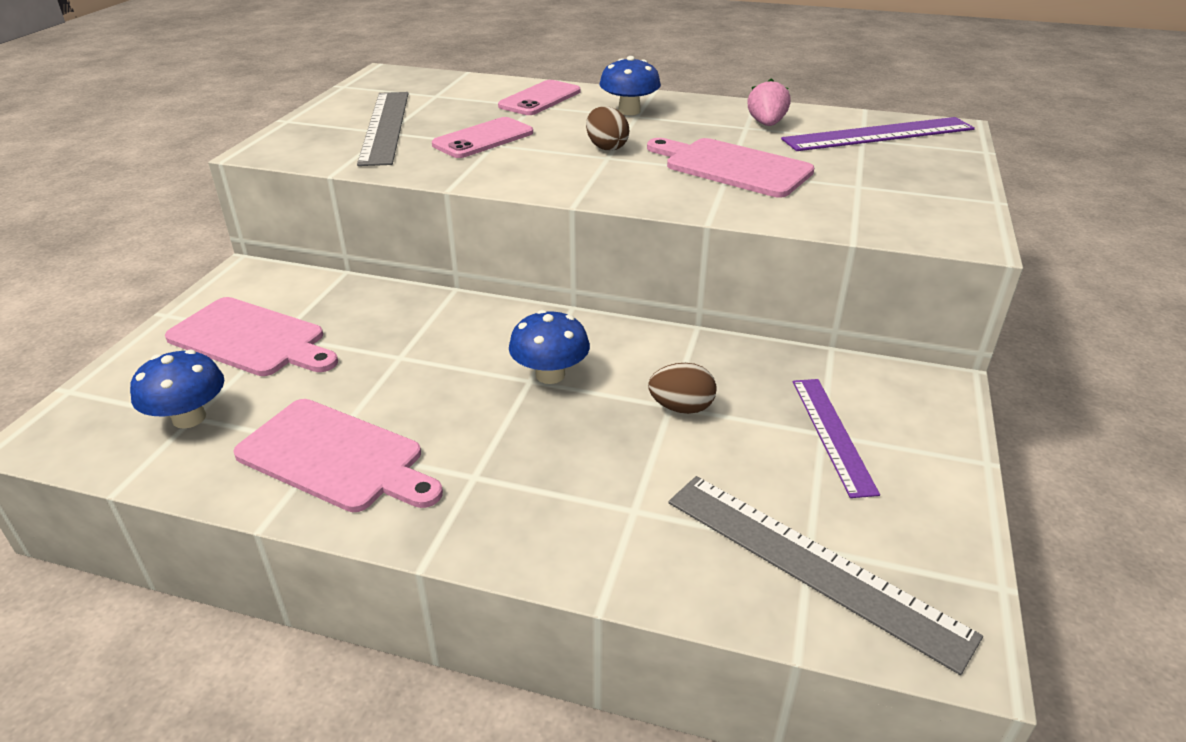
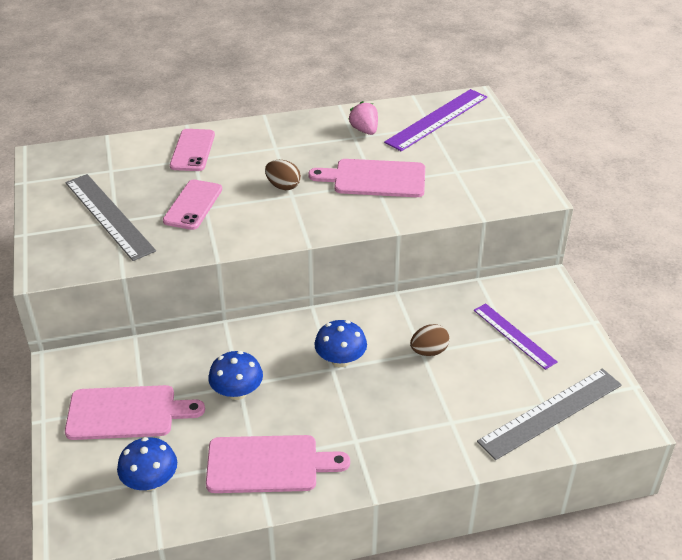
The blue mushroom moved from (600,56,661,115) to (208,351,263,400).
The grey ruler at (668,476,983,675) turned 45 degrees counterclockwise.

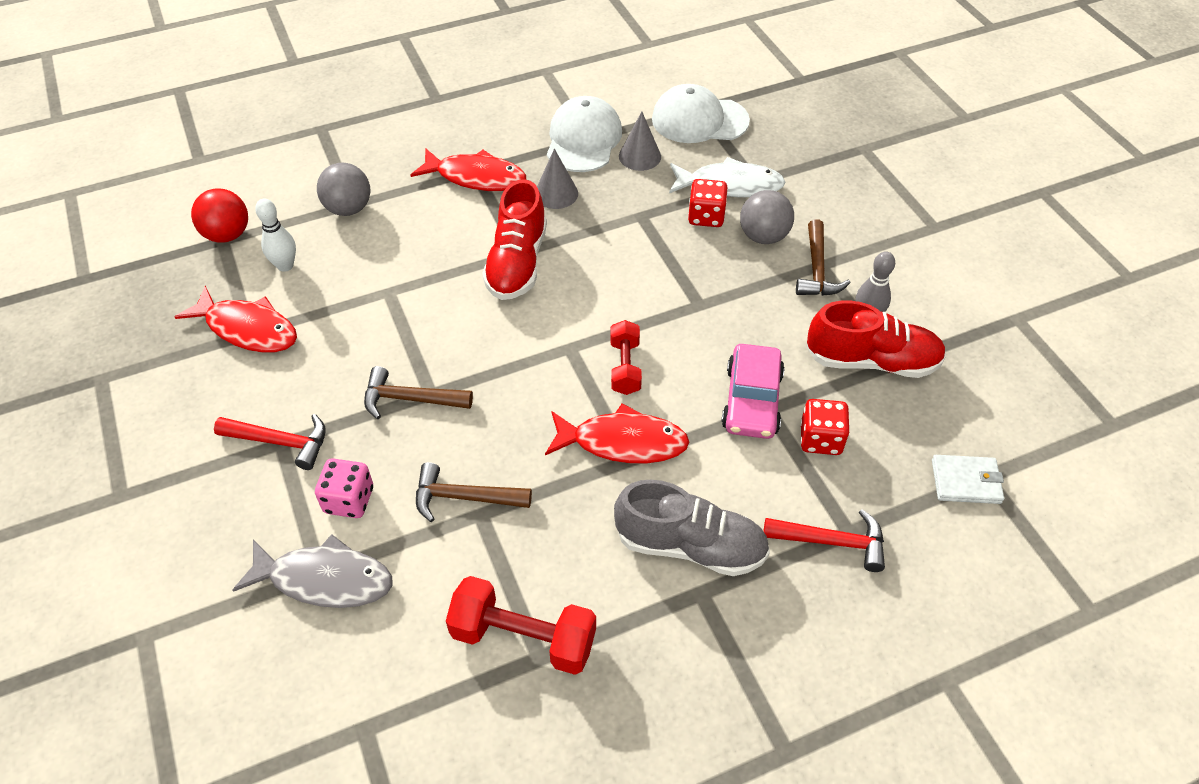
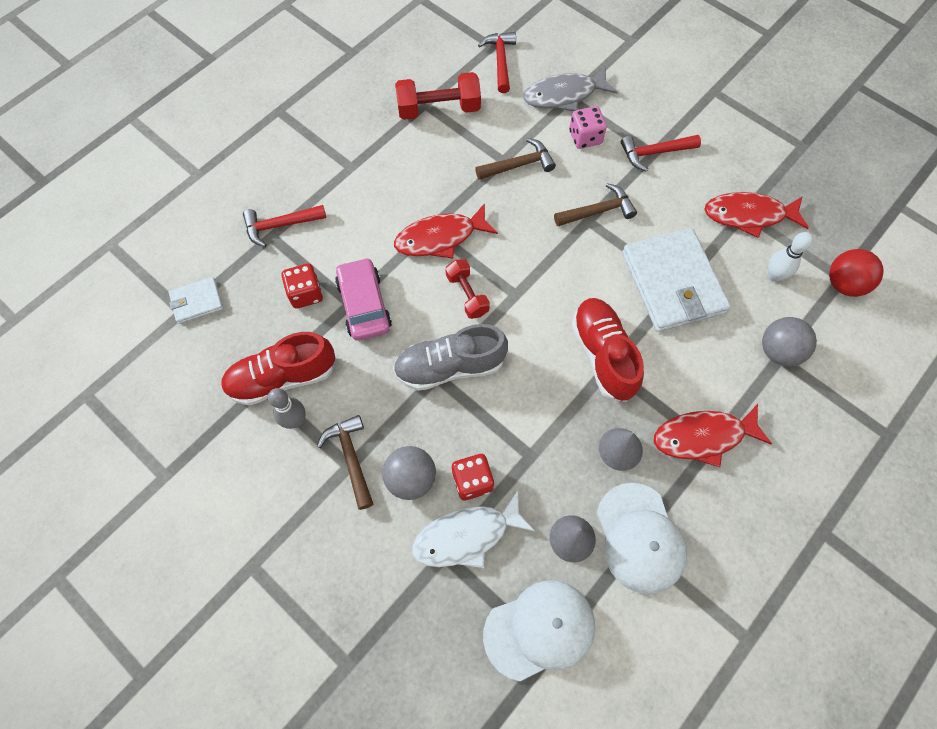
The grey shoe moved from (614,480,770,576) to (393,324,508,391).
The red hammer at (478,32,516,93) appeared.
The white wallet at (622,228,731,332) appeared.

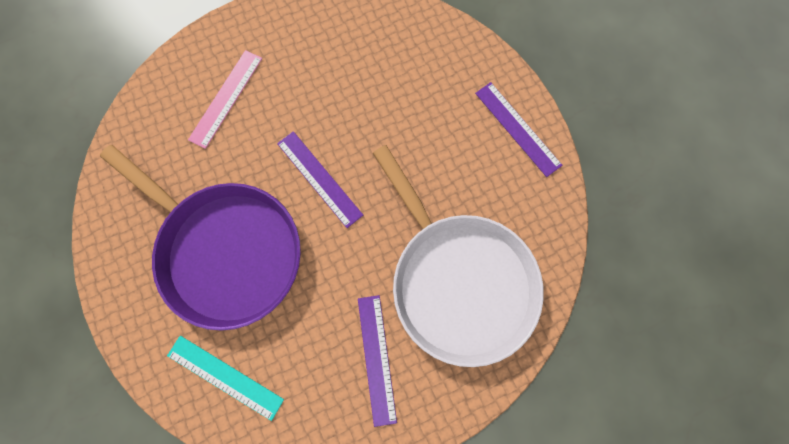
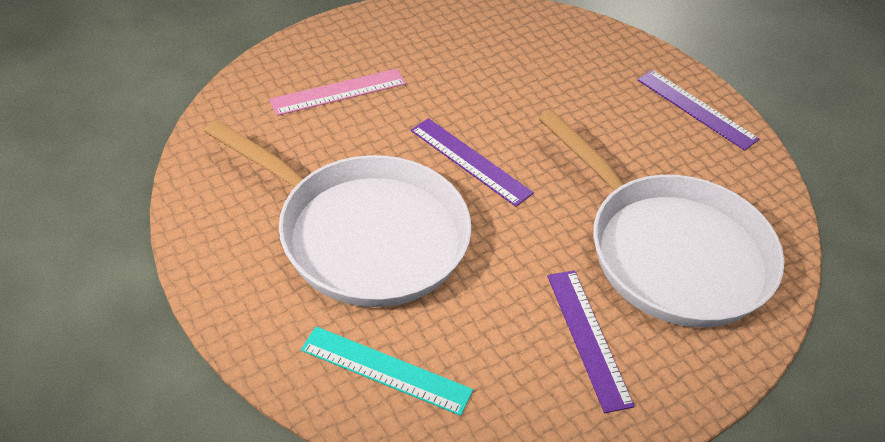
The purple pan at (100,145,301,331) became the white pan at (204,119,471,307).
The pink ruler at (188,50,262,149) turned 45 degrees clockwise.

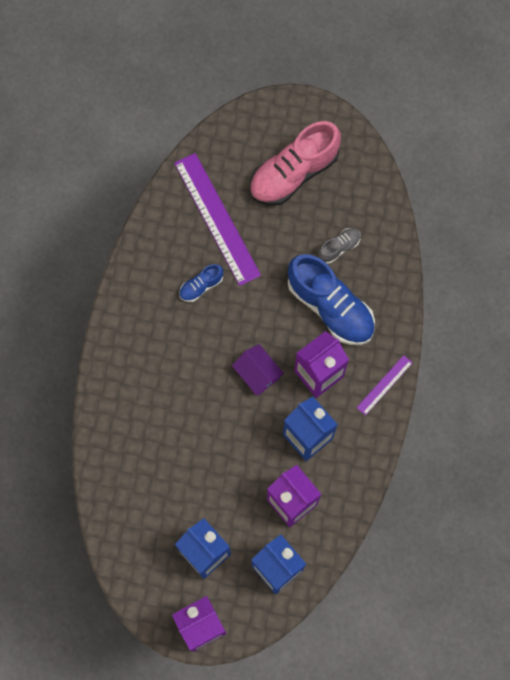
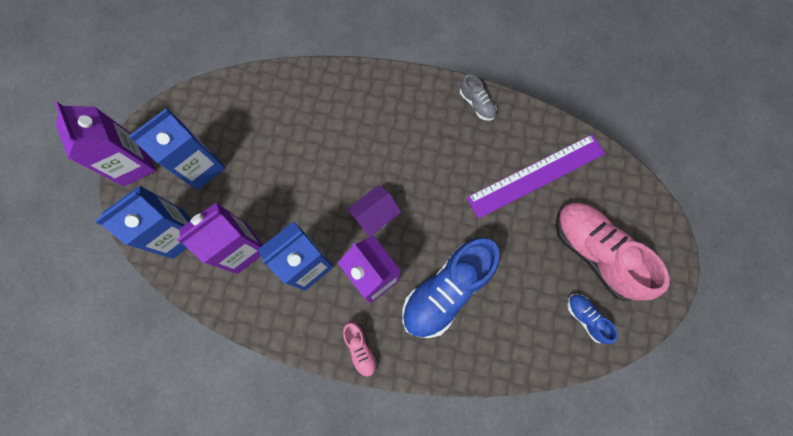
The blue shoe moved from (179,264,223,302) to (567,294,618,344).
The grey shoe moved from (318,228,361,264) to (460,75,497,121).
The purple ruler at (356,355,413,415) was replaced by the pink shoe at (343,321,378,377).

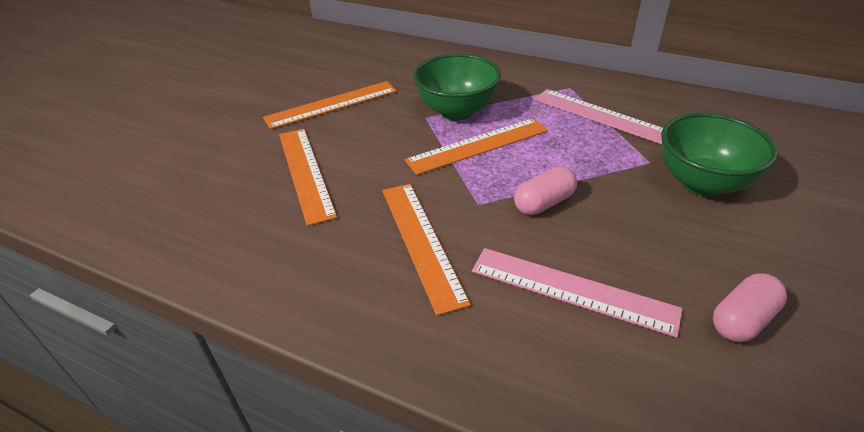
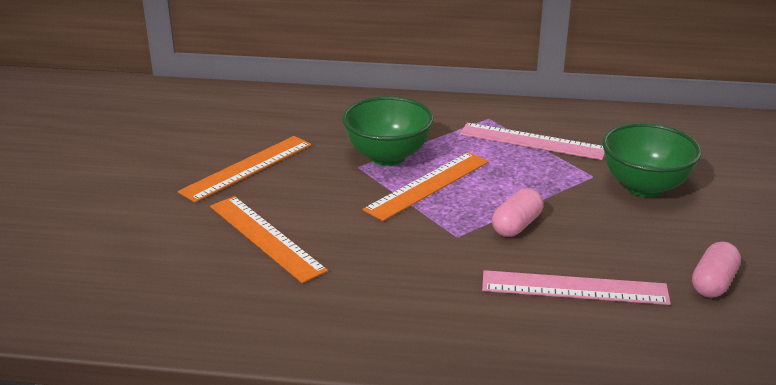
The orange ruler at (382,184,471,316) disappeared.

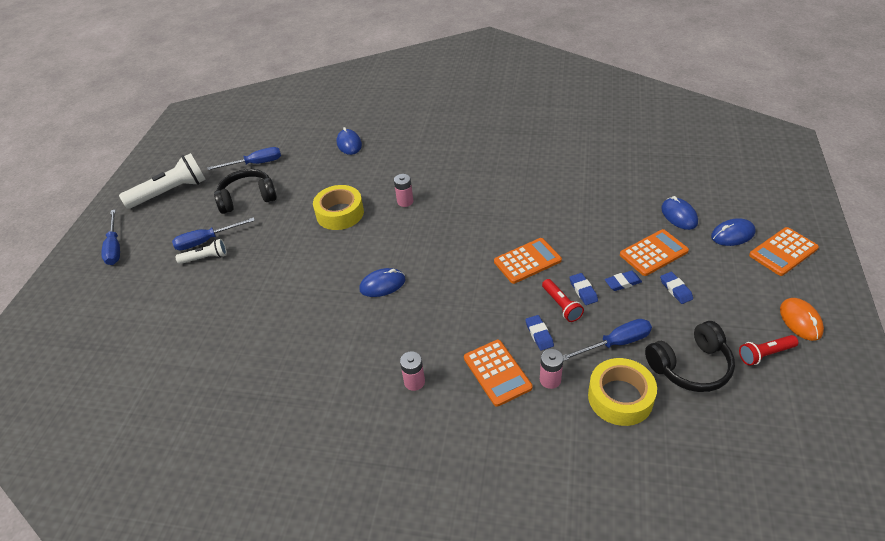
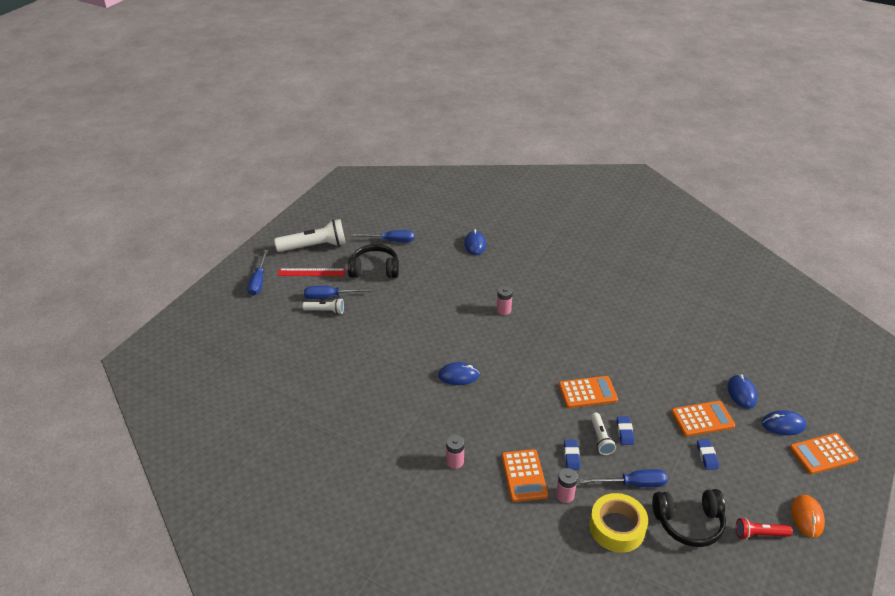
The yellow tape at (313,185,364,230) disappeared.
The red flashlight at (542,279,584,322) became the white flashlight at (591,412,616,455).
The blue eraser at (605,270,642,291) disappeared.
The red ruler at (278,268,345,276) appeared.

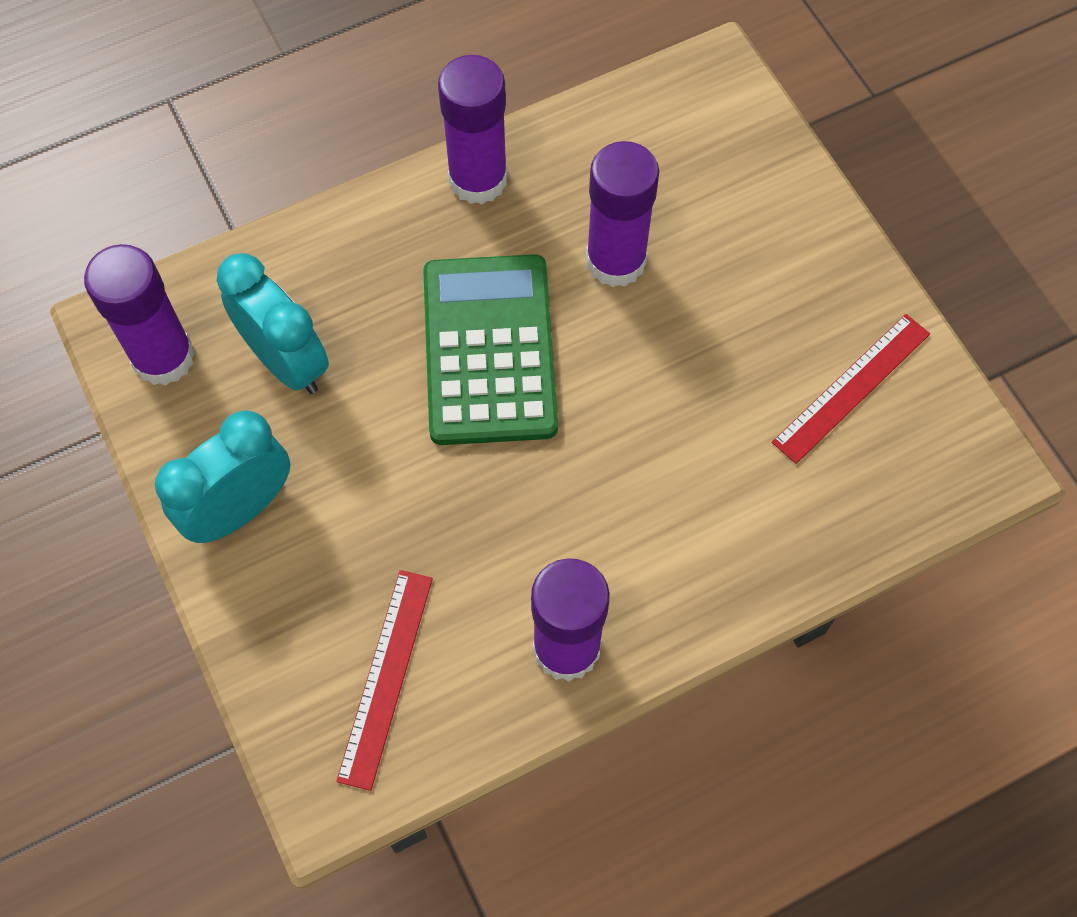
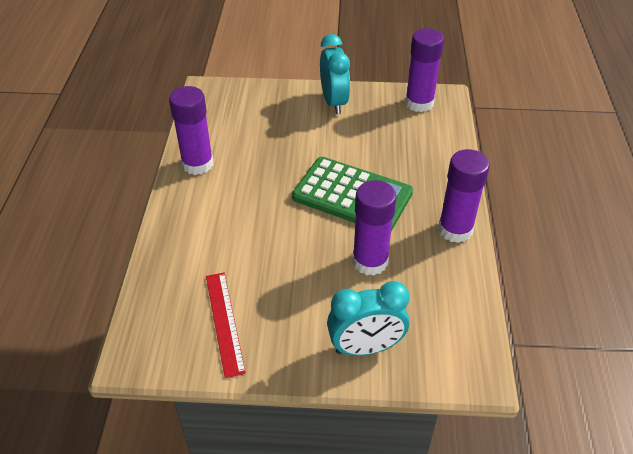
The turquoise clock moved from (217,253,329,394) to (327,281,410,356).
The red ruler at (336,570,433,791) disappeared.

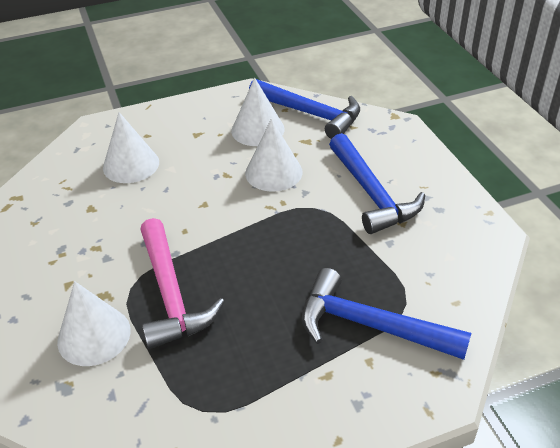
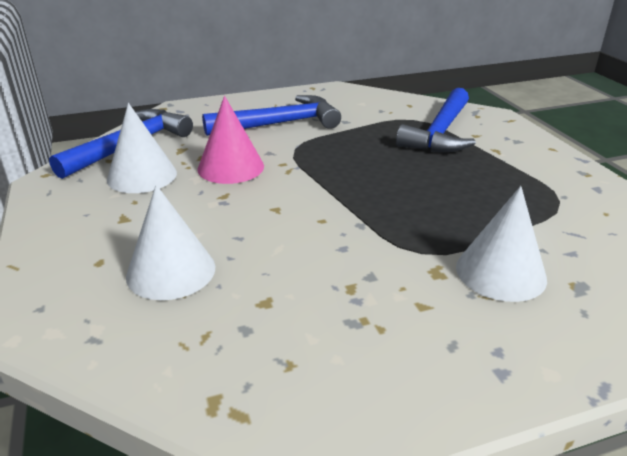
The pink hammer at (140,218,225,349) disappeared.
The white cone at (245,119,303,192) became the pink cone at (197,96,264,184).

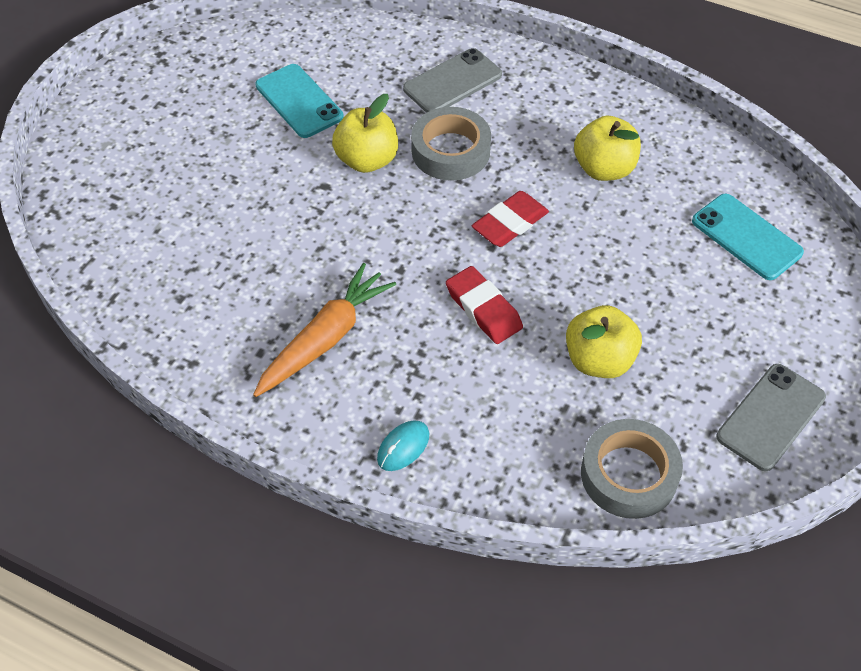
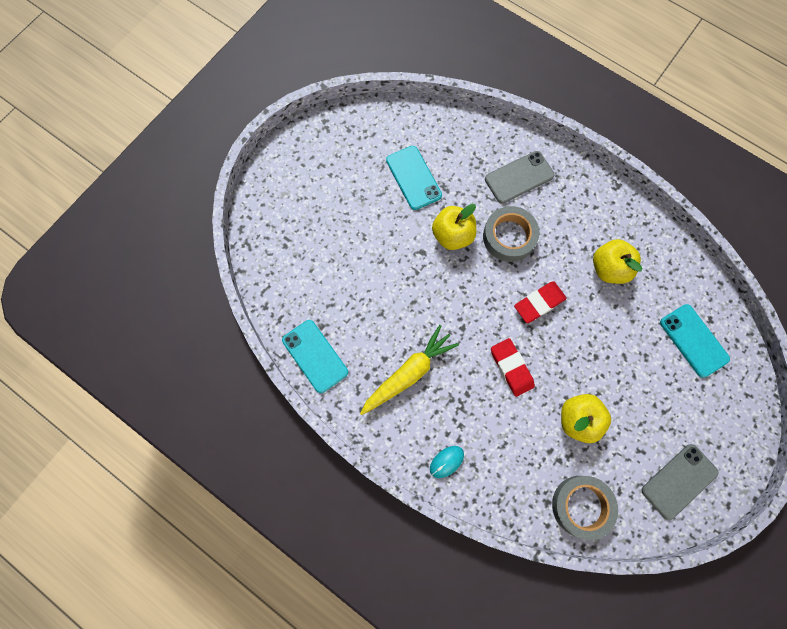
The orange carrot at (253,263,396,397) became the yellow carrot at (360,325,459,415).
The turquoise phone at (282,320,348,393) appeared.

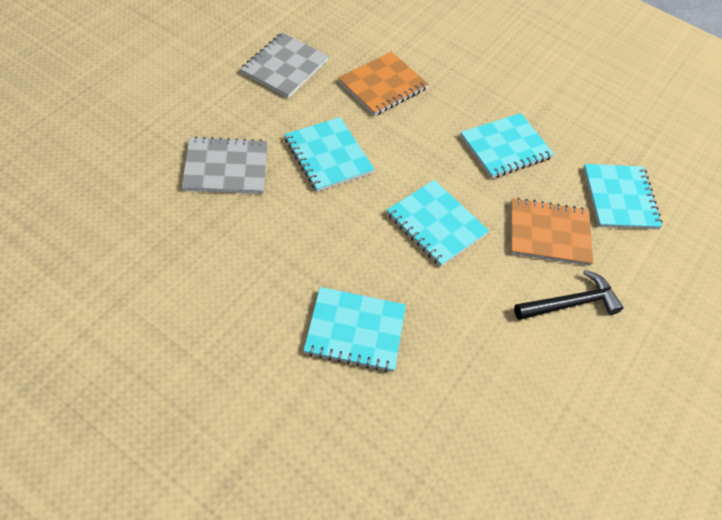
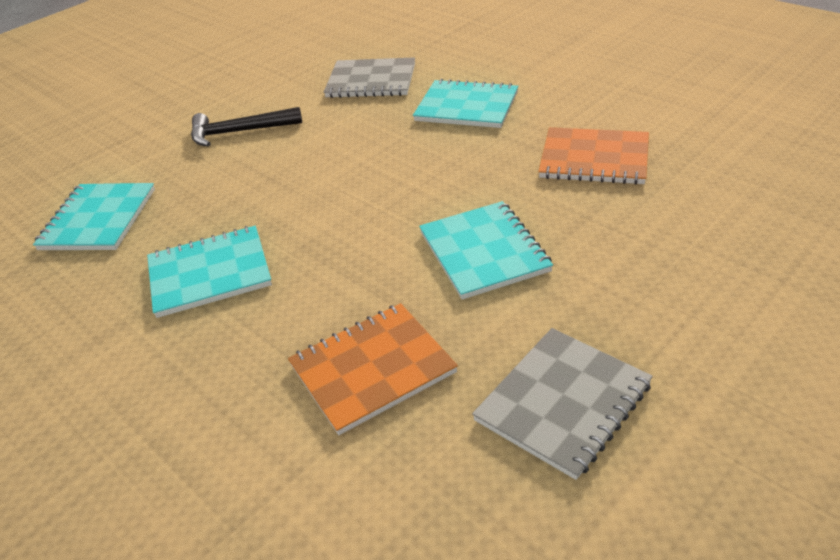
The grey notebook moved from (182,136,268,194) to (324,57,415,98).
The turquoise notebook at (386,180,489,267) disappeared.
The orange notebook moved from (511,198,593,266) to (538,127,649,185).

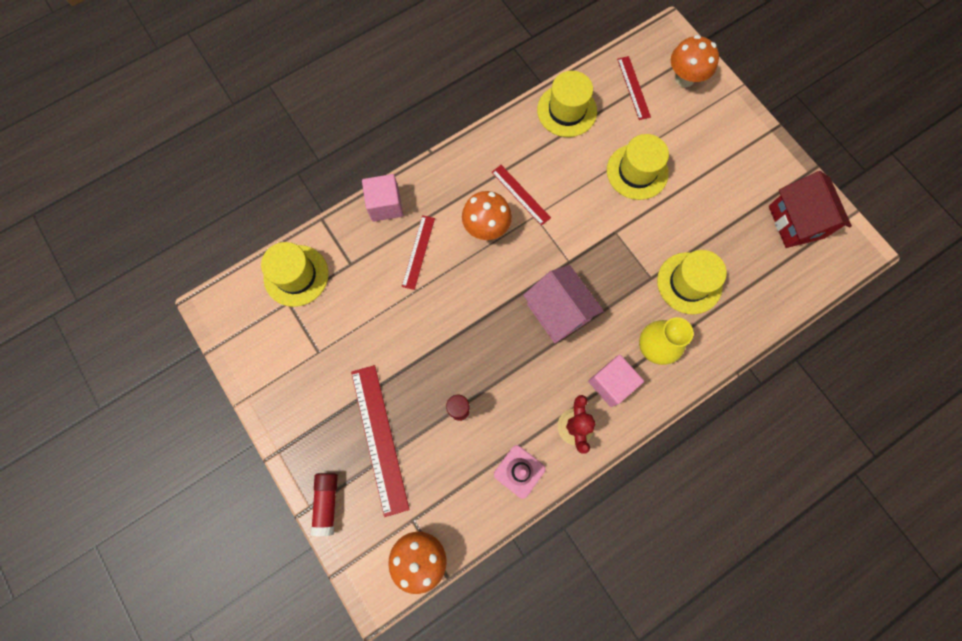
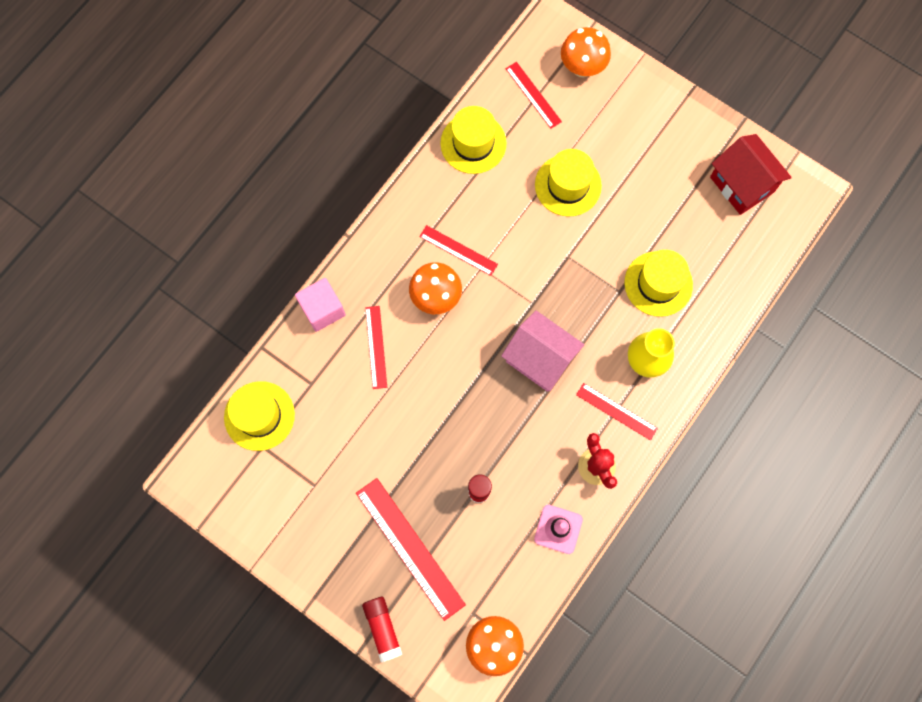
The pink cube at (588,355,644,407) was replaced by the red ruler at (576,383,658,440).

